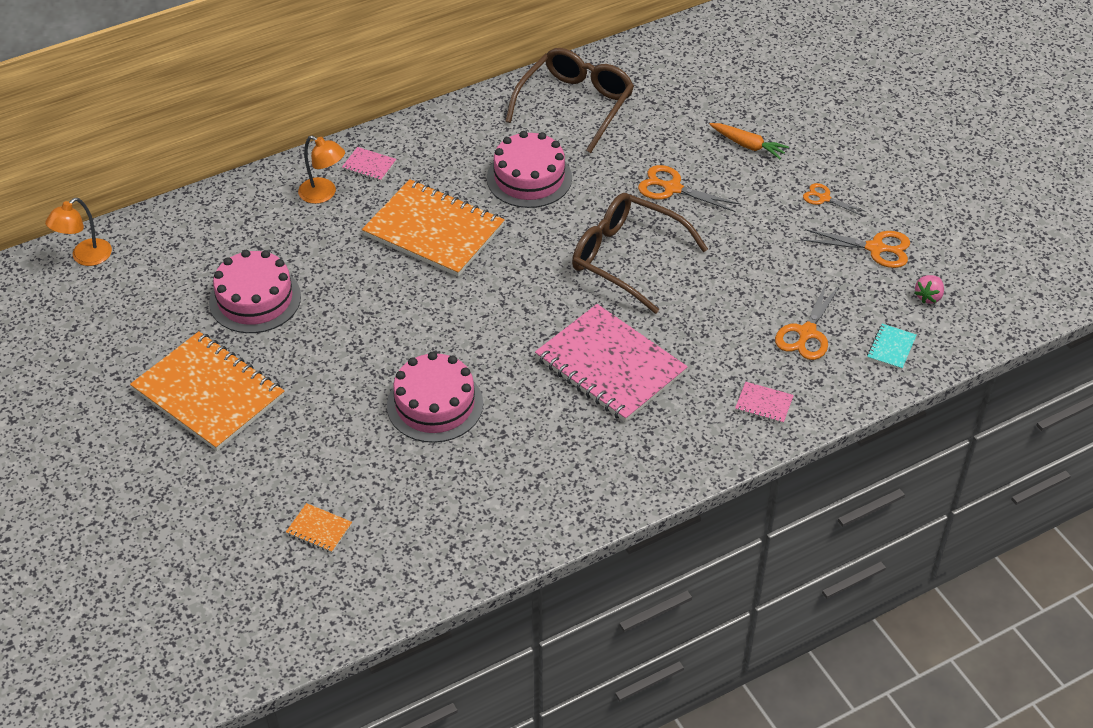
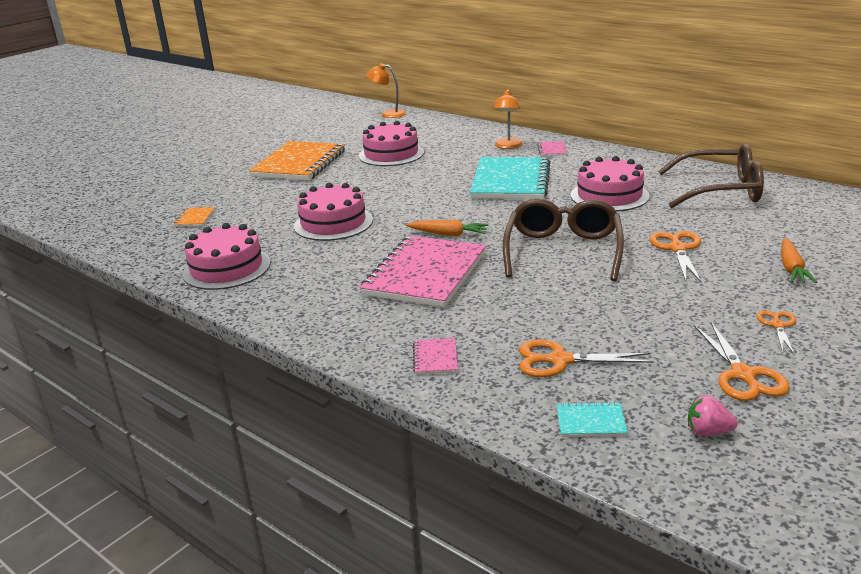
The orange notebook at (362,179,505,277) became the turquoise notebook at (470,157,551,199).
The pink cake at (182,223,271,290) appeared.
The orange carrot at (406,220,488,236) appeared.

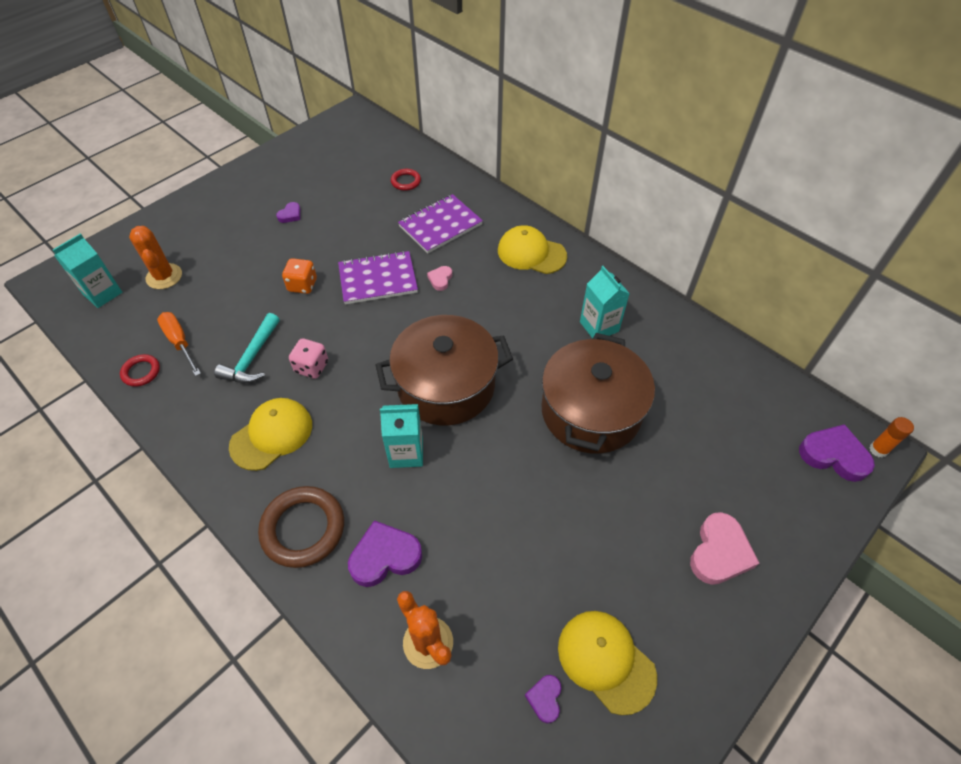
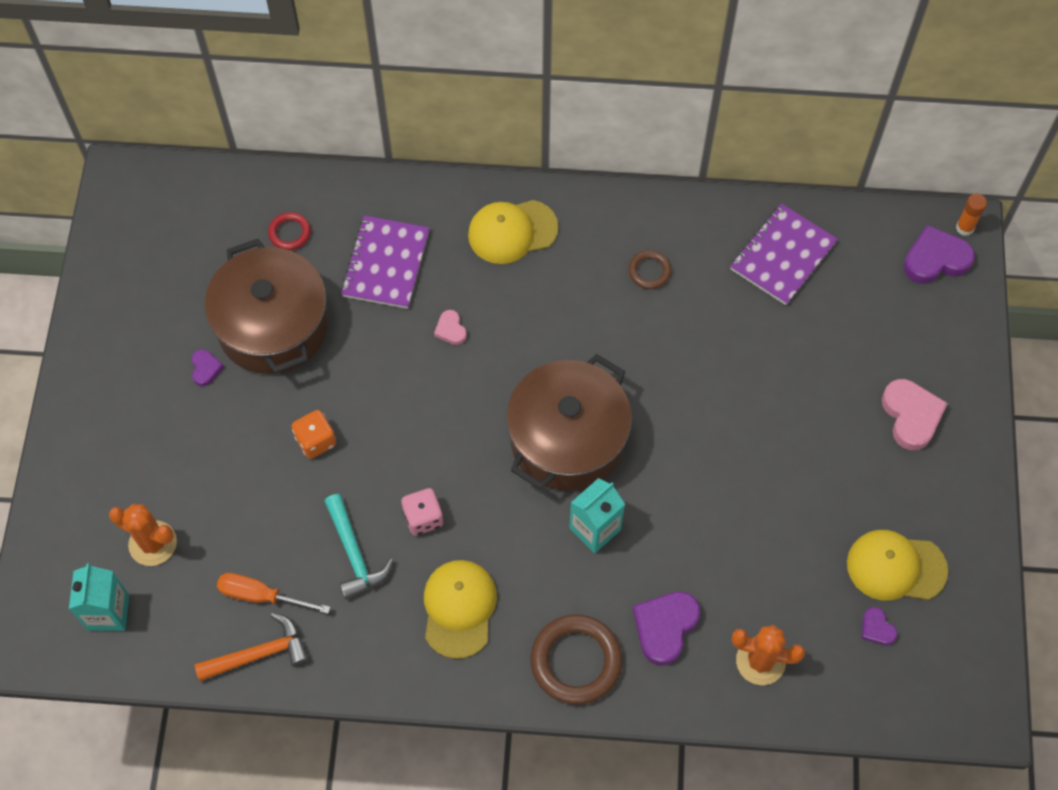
The red ring at (120,354,160,387) was replaced by the orange hammer at (194,613,309,681).
The purple notebook moved from (338,251,418,304) to (730,204,838,305).
The brown pot moved from (541,333,655,454) to (205,239,328,374).
The turquoise carton at (580,266,630,339) was replaced by the brown ring at (628,250,672,289).

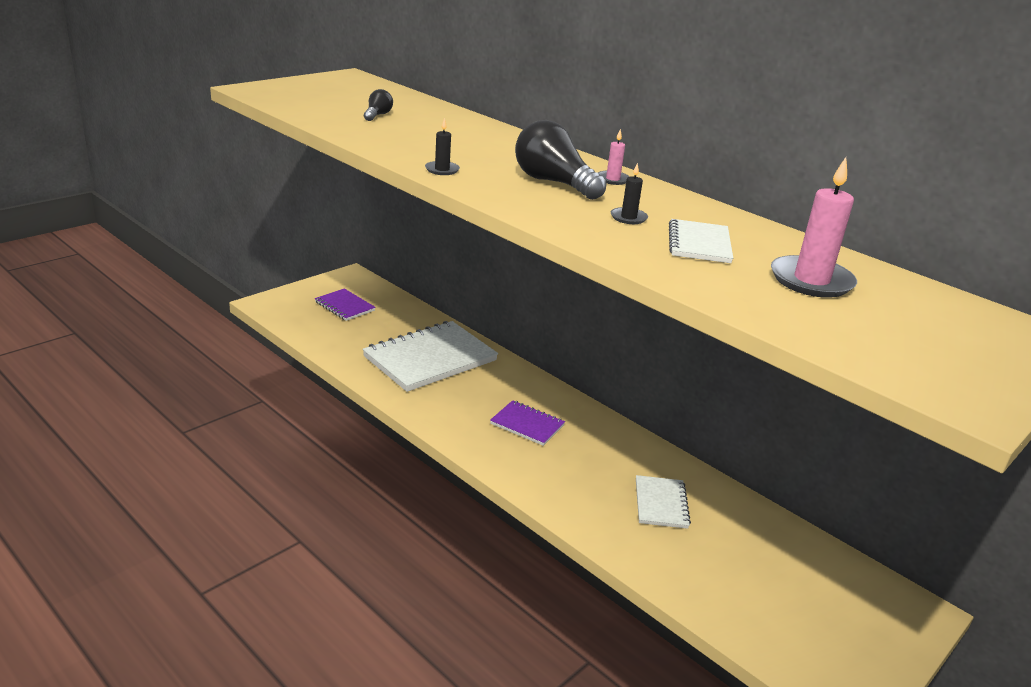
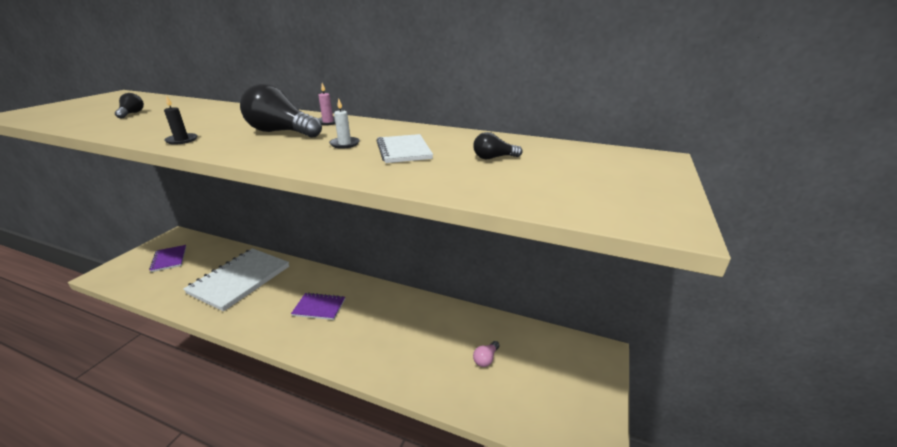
The purple notebook at (315,288,376,321) turned 45 degrees clockwise.
The black candle at (611,162,648,224) became the white candle at (329,99,360,149).
The white notebook at (636,475,691,529) disappeared.
The pink candle at (771,157,857,298) was replaced by the black light bulb at (473,132,522,159).
The pink light bulb at (473,341,500,367) appeared.

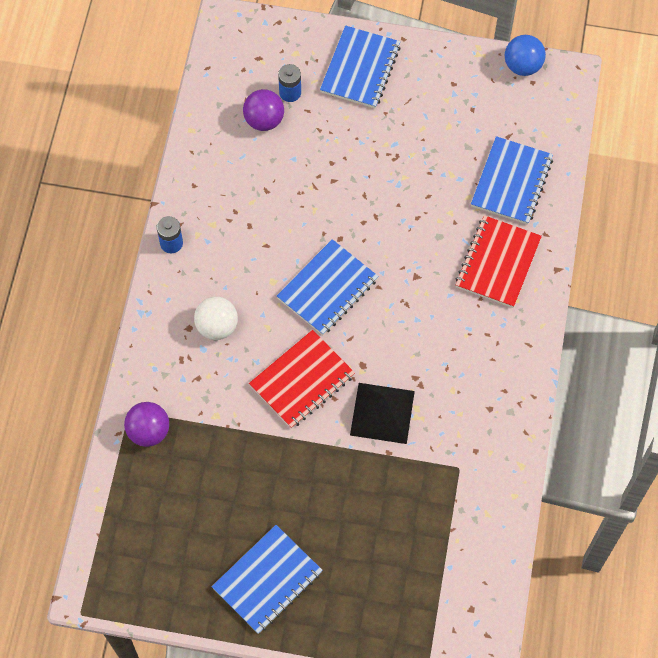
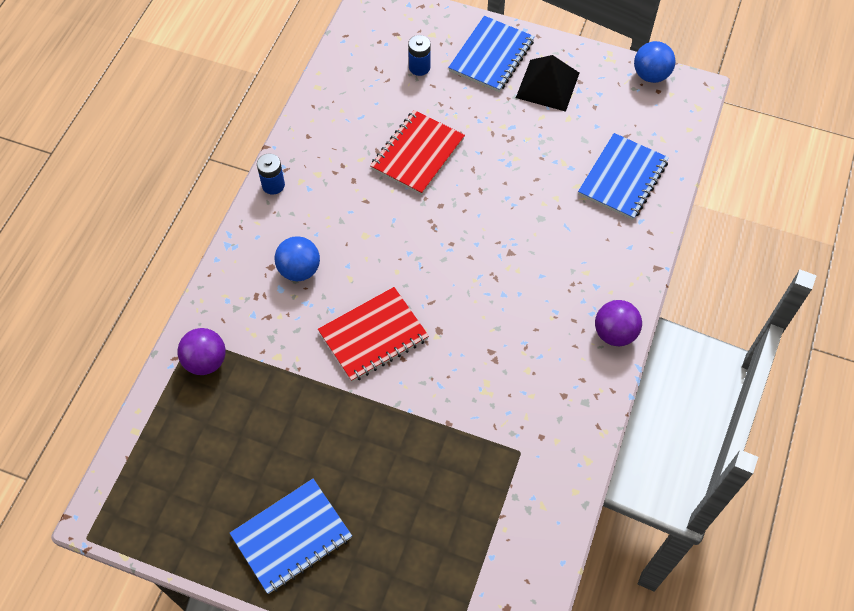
The white ball at (194,297,238,340) became the blue ball at (275,236,320,281).
The purple ball moved from (243,89,284,131) to (595,300,642,346).
The blue notebook at (277,239,378,335) disappeared.
The black pyramid moved from (350,383,415,444) to (516,55,579,112).
The red notebook moved from (456,215,542,308) to (370,110,465,195).

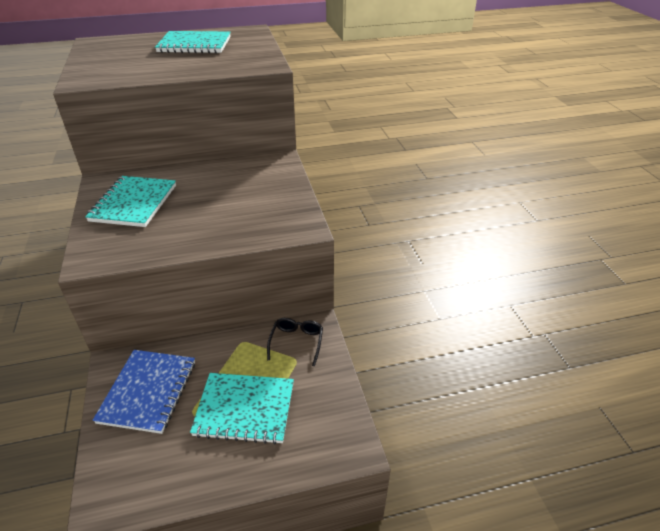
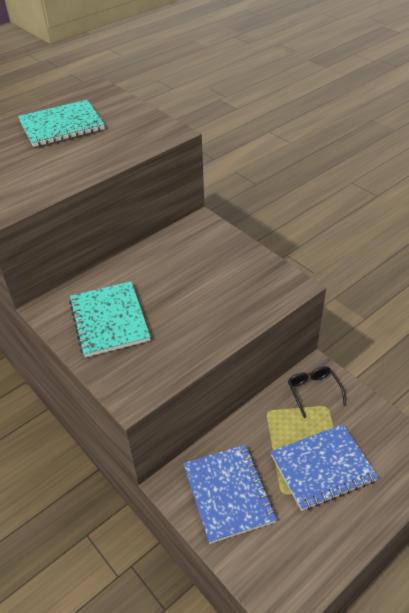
The turquoise notebook at (190,373,294,445) became the blue notebook at (271,424,378,511).

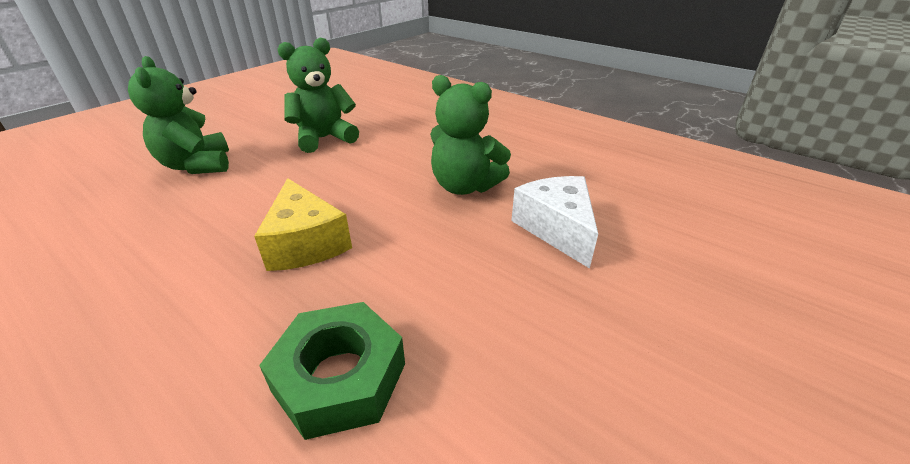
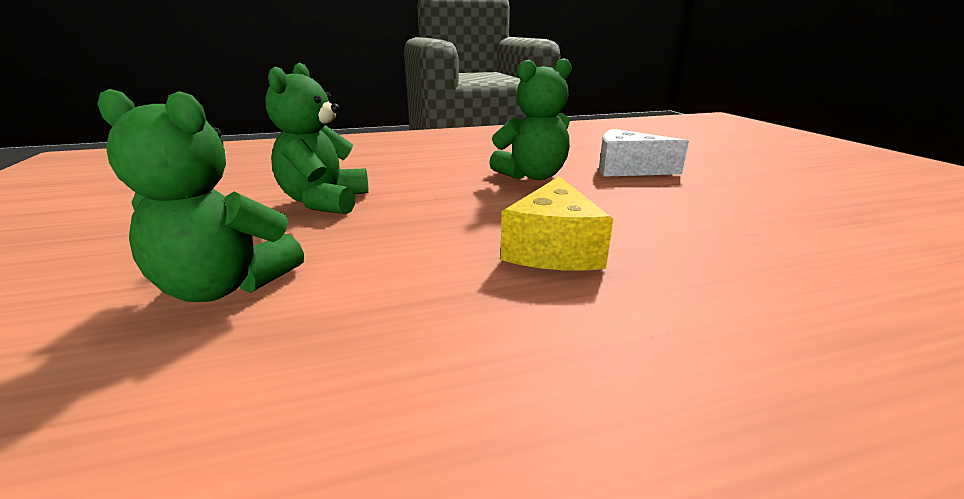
The yellow cheese at (254,178,352,271) turned 90 degrees clockwise.
The green nut at (259,302,405,440) disappeared.

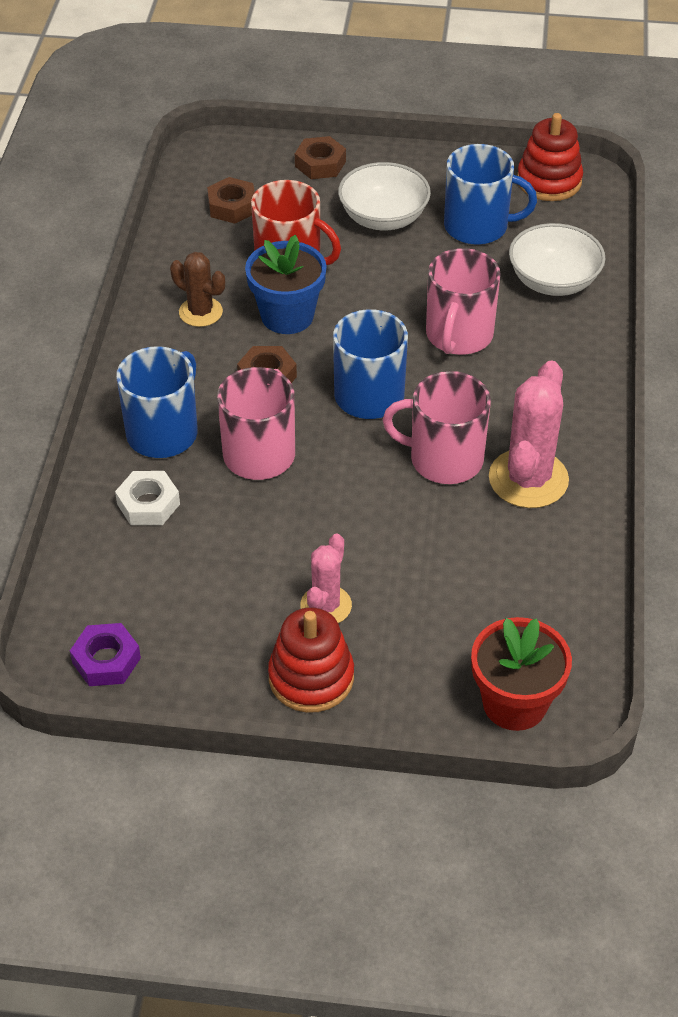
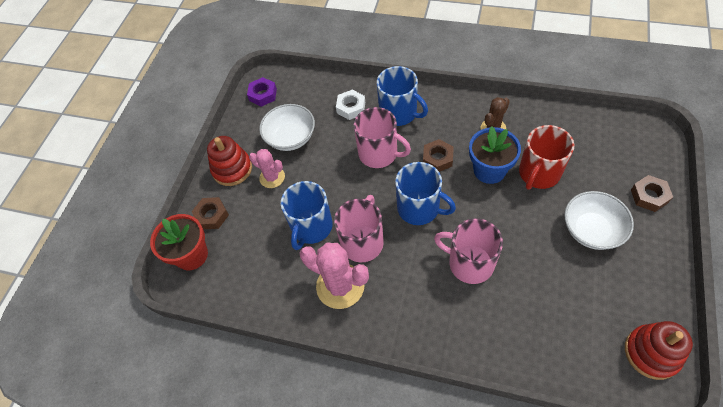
The brown nut moved from (207,177,255,224) to (192,197,229,229).
The blue mug moved from (444,144,537,245) to (281,181,333,250).
The white bowl moved from (509,223,605,296) to (259,104,315,151).

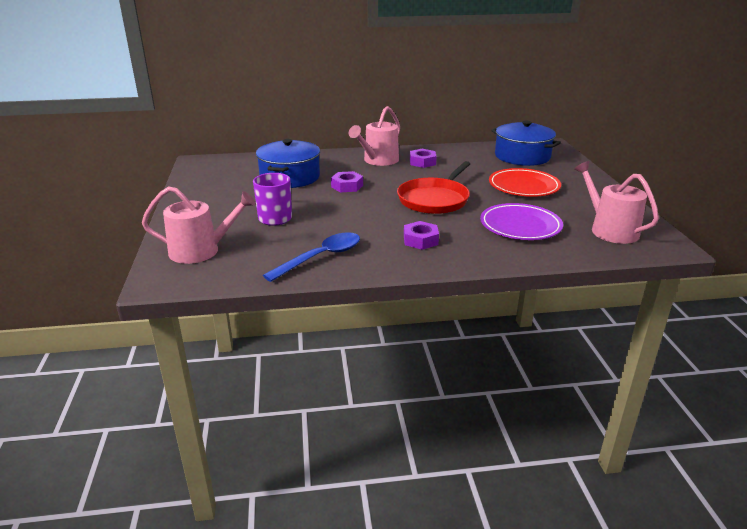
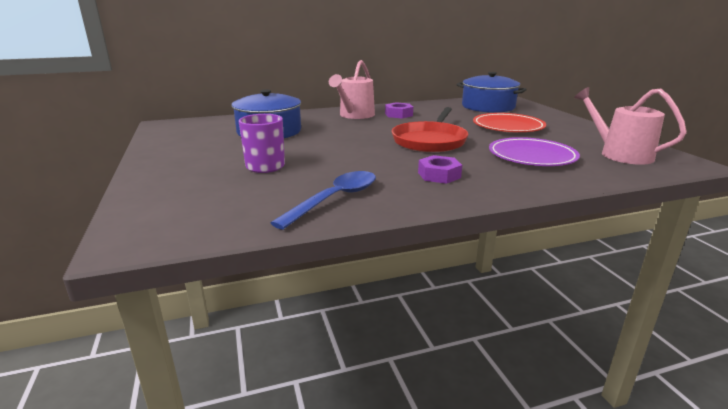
The pink watering can at (142,186,256,264) disappeared.
The purple nut at (331,171,363,192) disappeared.

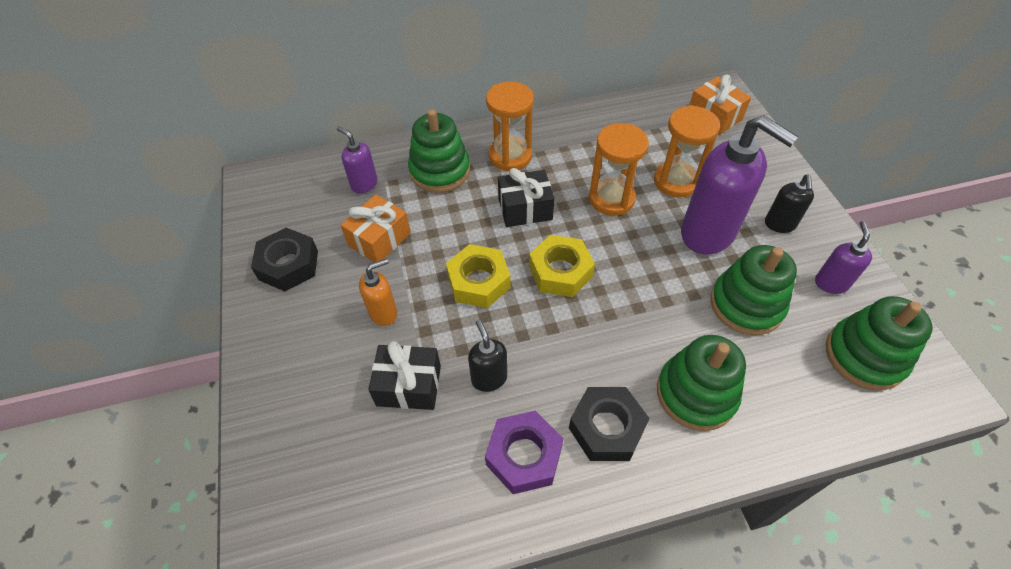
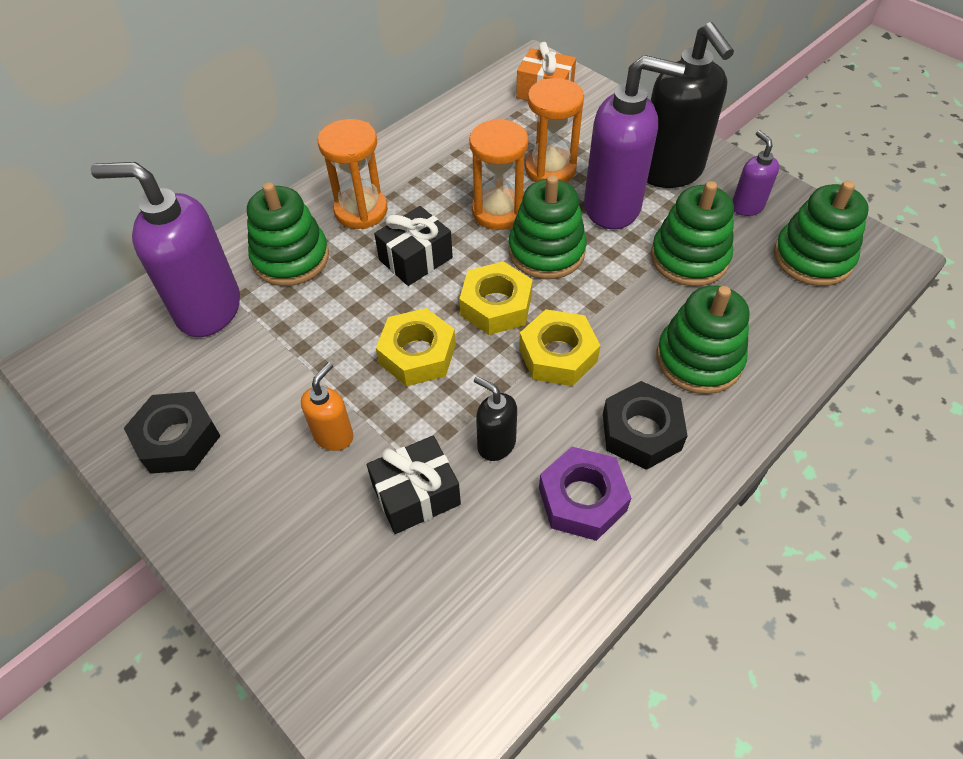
The purple soap dispenser at (337,126,377,193) changed to 2.05 times the size.
The orange gift at (341,194,411,263) disappeared.
The black soap dispenser at (765,174,814,233) changed to 2.05 times the size.
The green stacking toy at (509,175,587,279) appeared.
The yellow nut at (519,309,601,386) appeared.

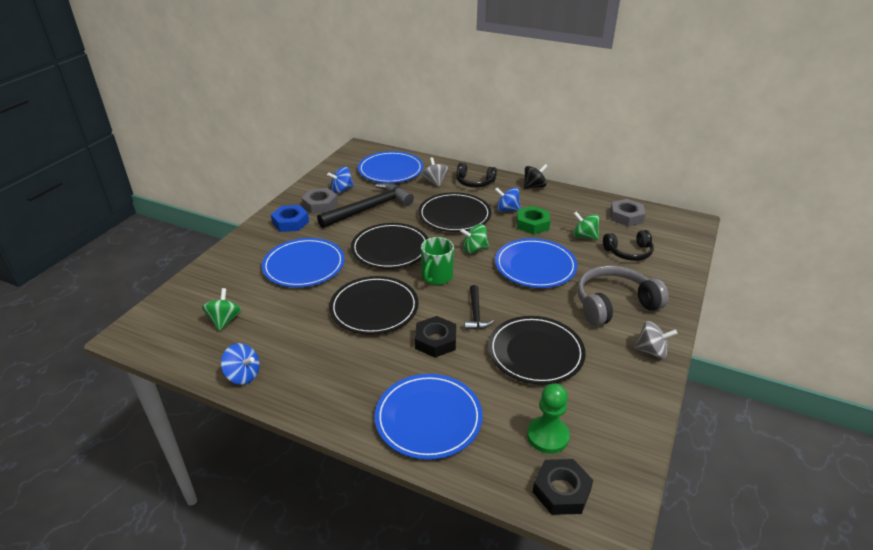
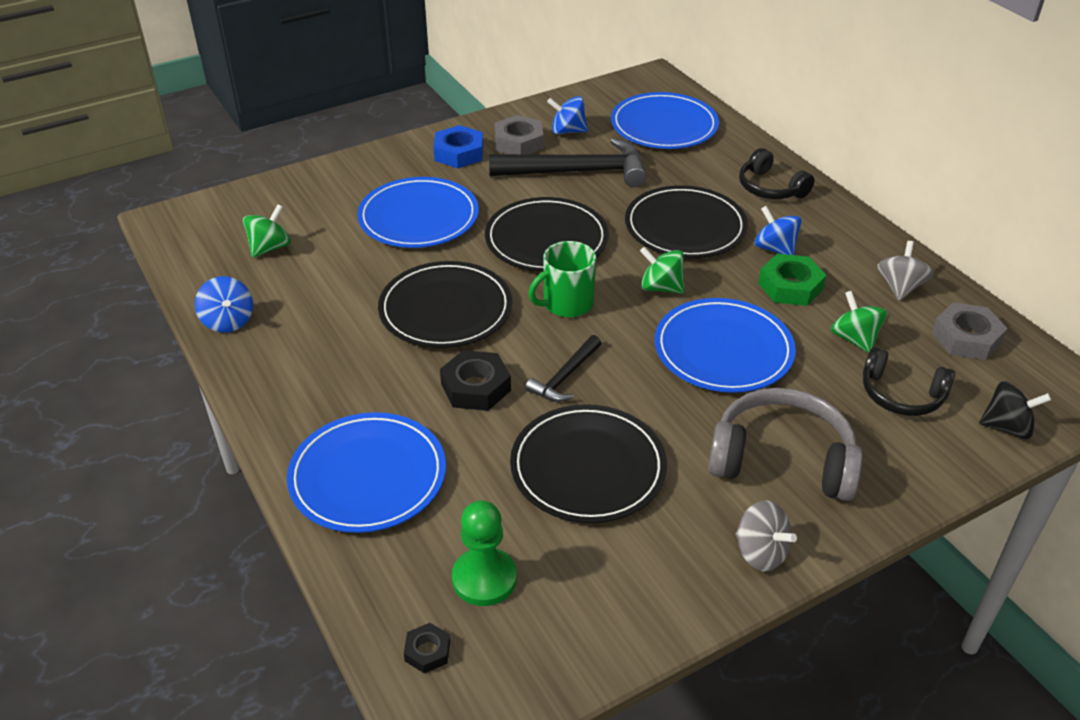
The grey spinning top moved from (422,157,449,187) to (877,241,934,301).
The black spinning top moved from (524,164,548,189) to (979,381,1051,439).
The black nut at (533,459,593,515) changed to 0.55 times the size.

